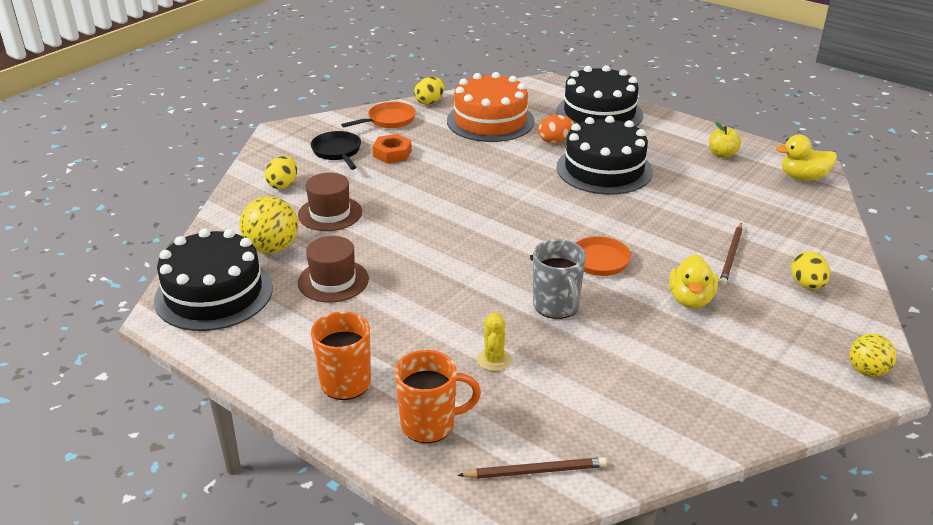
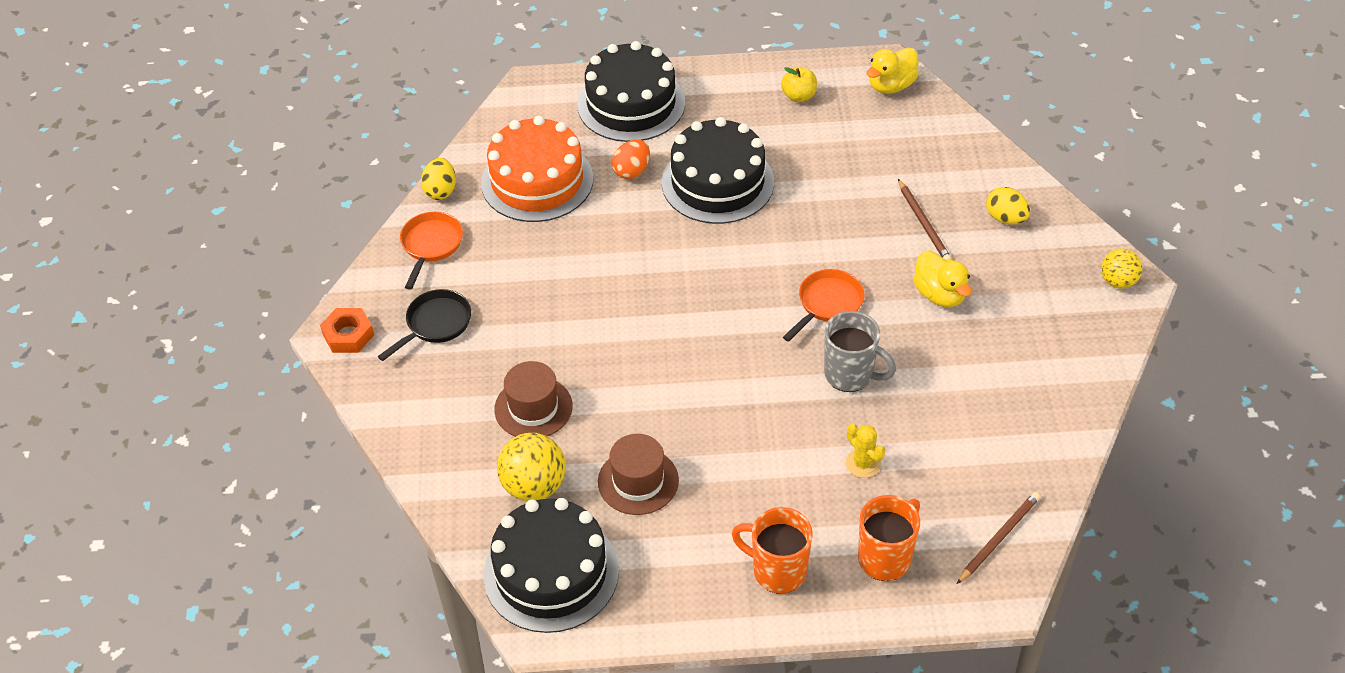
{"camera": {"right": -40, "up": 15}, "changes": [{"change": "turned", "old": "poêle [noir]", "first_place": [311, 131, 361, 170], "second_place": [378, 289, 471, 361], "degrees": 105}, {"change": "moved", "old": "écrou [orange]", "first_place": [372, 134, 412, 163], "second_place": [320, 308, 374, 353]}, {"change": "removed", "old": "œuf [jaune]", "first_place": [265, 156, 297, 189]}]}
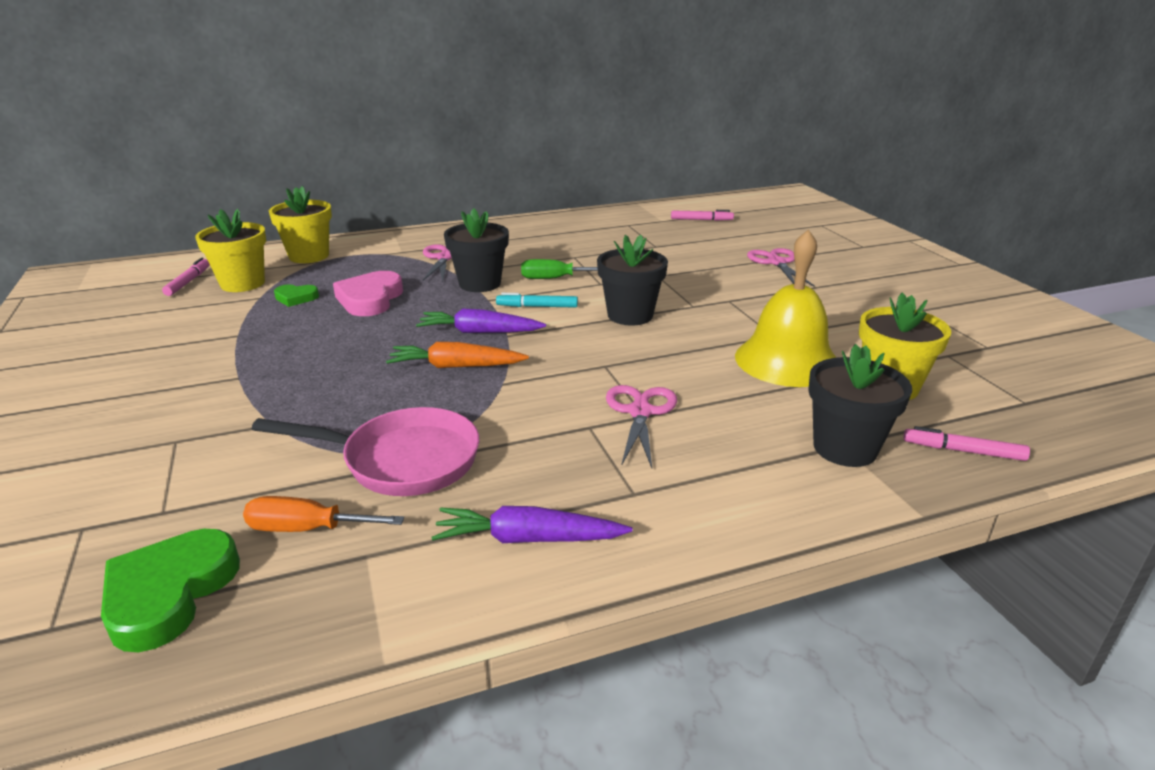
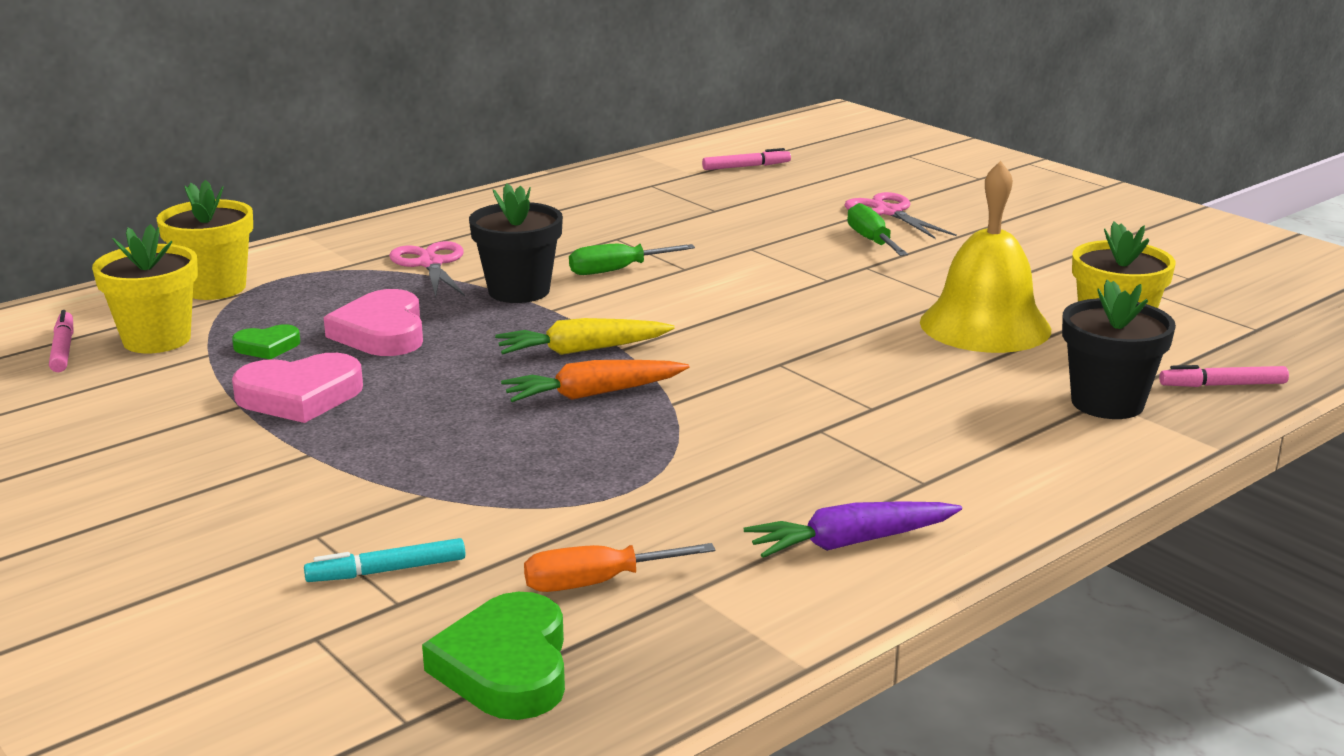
{"camera": {"right": -20, "up": -5}, "changes": [{"change": "removed", "old": "pot de fleurs [noir]", "first_place": [597, 235, 668, 326]}, {"change": "moved", "old": "feutre [turquoise]", "first_place": [496, 293, 578, 308], "second_place": [304, 538, 465, 582]}, {"change": "recoloured", "old": "carotte [violet]", "new": "carotte [jaune]", "first_place": [416, 308, 546, 333], "second_place": [495, 318, 675, 355]}, {"change": "removed", "old": "ciseaux [rose]", "first_place": [606, 385, 677, 468]}, {"change": "removed", "old": "poêle [rose]", "first_place": [252, 407, 479, 496]}, {"change": "added", "new": "tournevis [vert]", "second_place": [847, 203, 908, 256]}, {"change": "added", "new": "cœur [rose]", "second_place": [232, 353, 363, 423]}]}
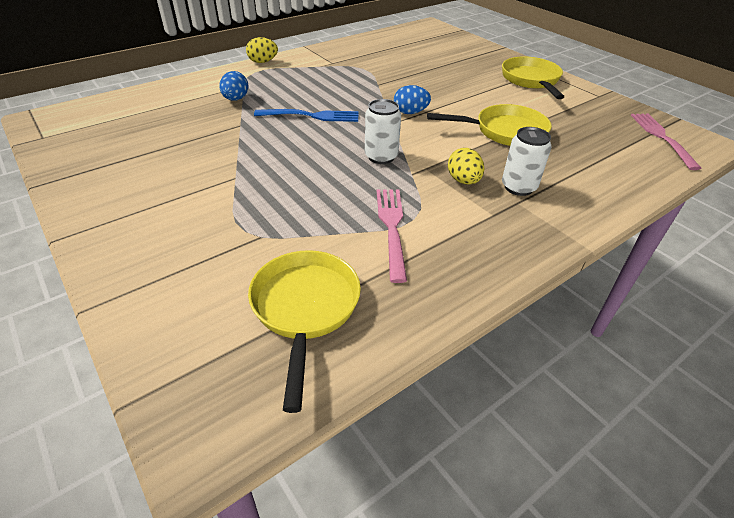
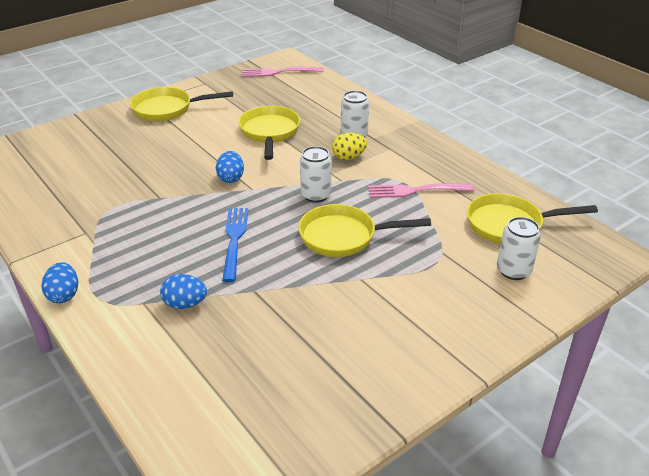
{"camera": {"right": -90, "up": -5}, "changes": [{"change": "recoloured", "old": "œuf [jaune]", "new": "œuf [bleu]", "first_place": [246, 37, 278, 63], "second_place": [41, 262, 78, 303]}, {"change": "added", "new": "poêle [jaune]", "second_place": [298, 204, 431, 257]}, {"change": "added", "new": "canette [blanc]", "second_place": [497, 217, 541, 280]}]}
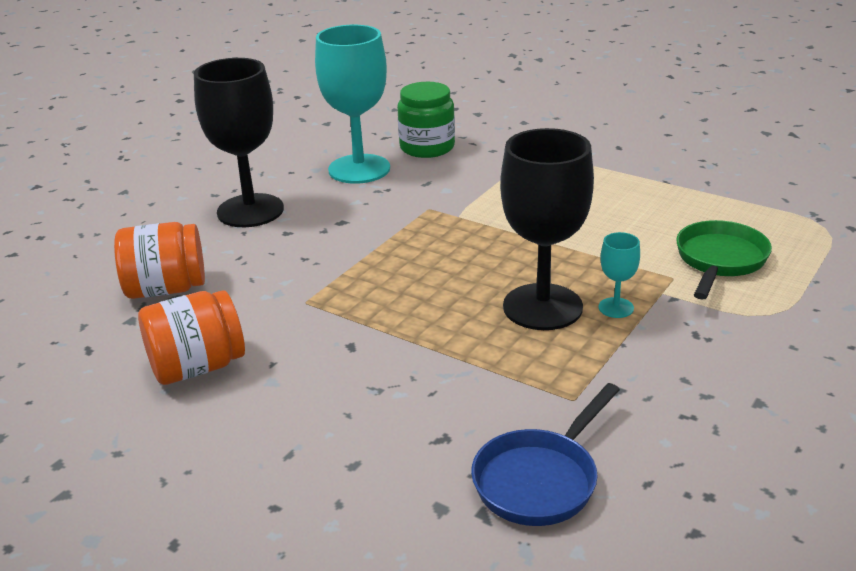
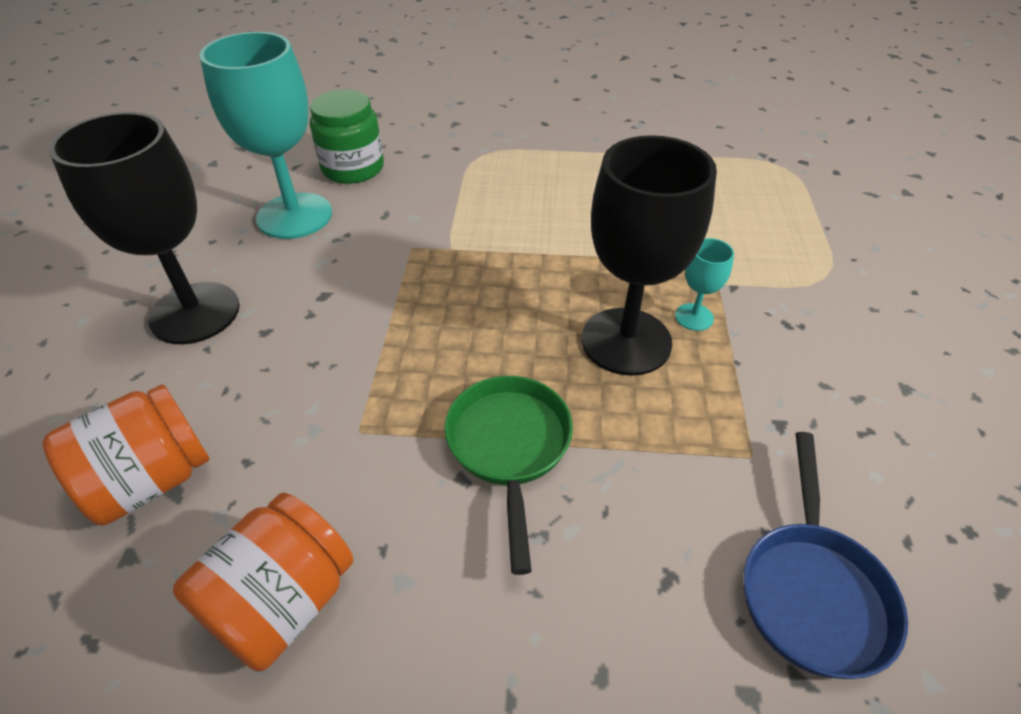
{"camera": {"right": -30, "up": 15}, "changes": [{"change": "moved", "old": "poêle [vert]", "first_place": [676, 220, 772, 300], "second_place": [444, 376, 573, 575]}]}
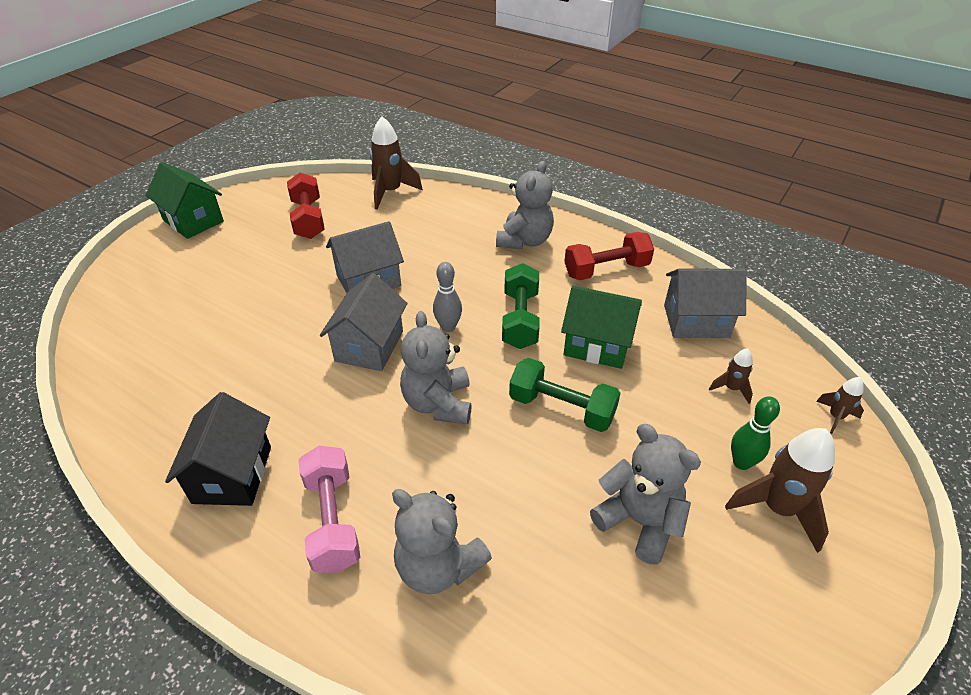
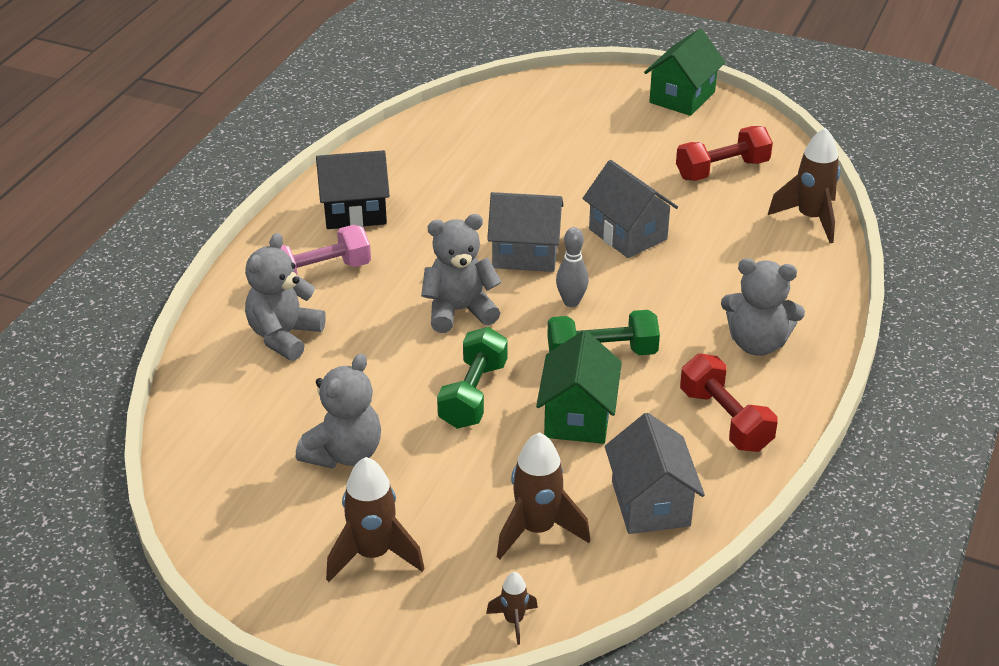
{"camera": {"right": 80, "up": -5}, "changes": [{"change": "resized", "old": "fusée [marron]", "first_place": [709, 348, 753, 404], "second_place": [497, 432, 590, 559], "factor": 1.93}, {"change": "removed", "old": "quille [vert]", "first_place": [731, 396, 780, 470]}]}
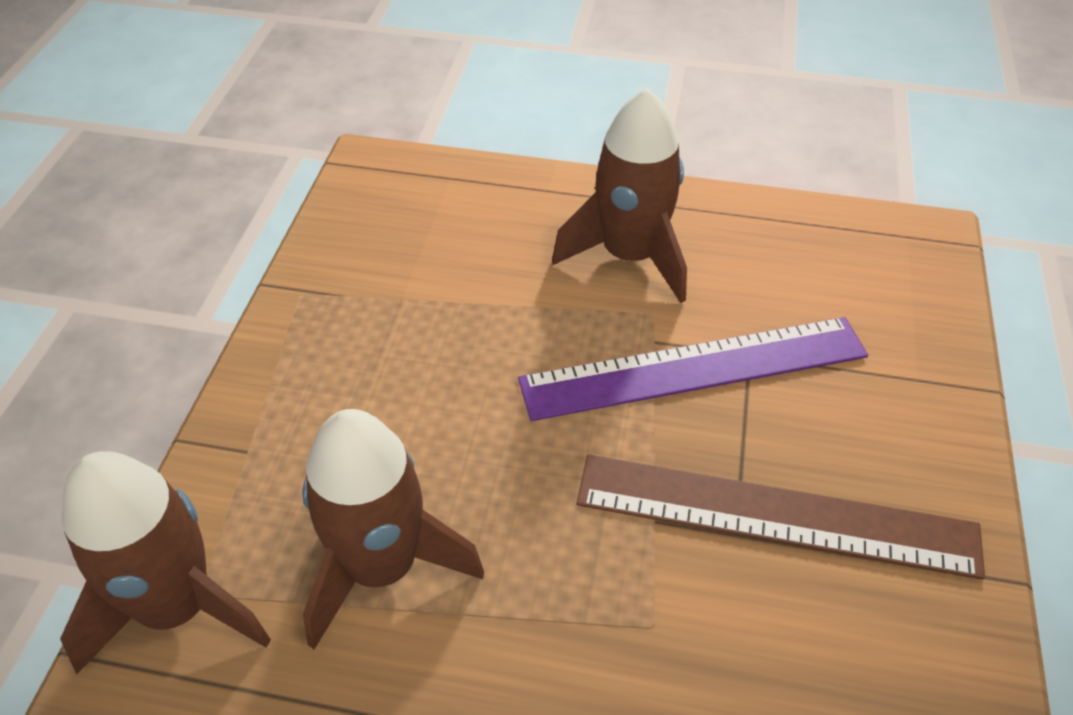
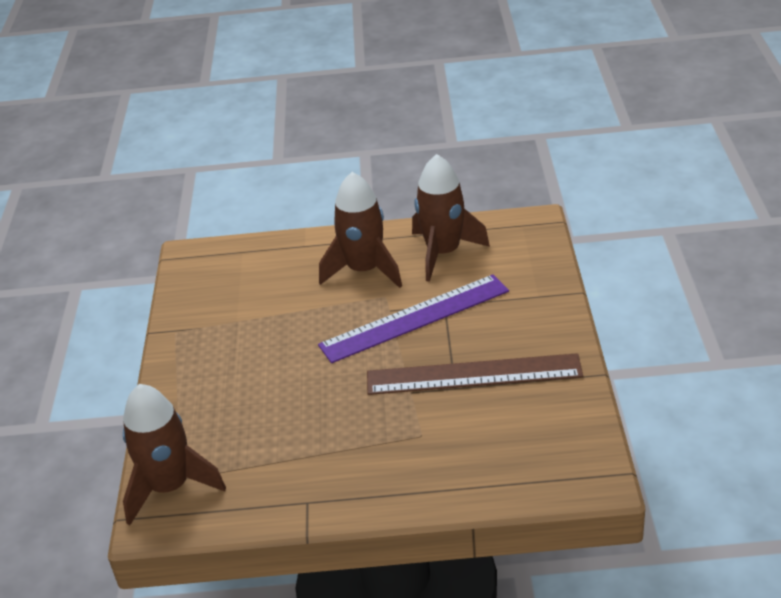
{"camera": {"right": -10, "up": -10}, "changes": [{"change": "moved", "old": "fusée [marron]", "first_place": [302, 409, 484, 650], "second_place": [412, 154, 490, 282]}]}
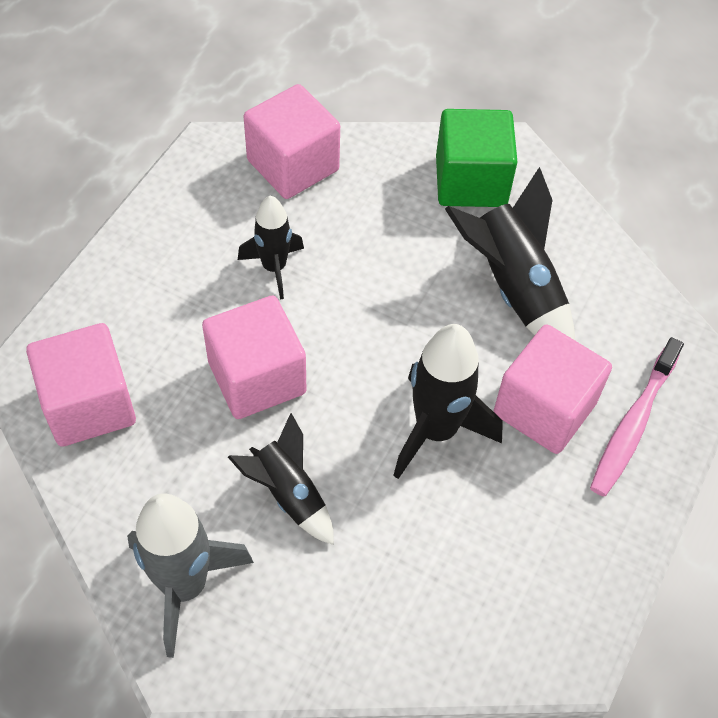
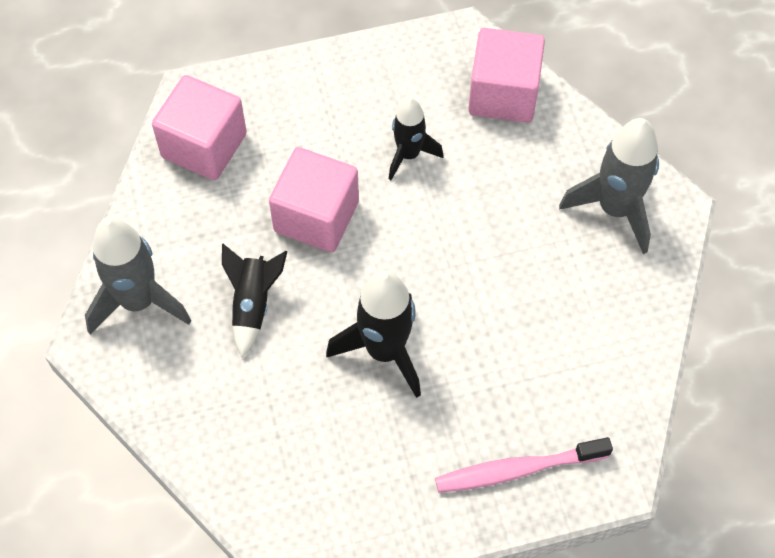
{"camera": {"right": 50, "up": 5}, "changes": [{"change": "replaced", "old": "cube [vert]", "new": "fusée [gris]", "first_place": [436, 109, 518, 207], "second_place": [559, 118, 659, 254]}, {"change": "removed", "old": "fusée [noir]", "first_place": [445, 167, 575, 340]}, {"change": "removed", "old": "cube [rose]", "first_place": [494, 324, 612, 454]}]}
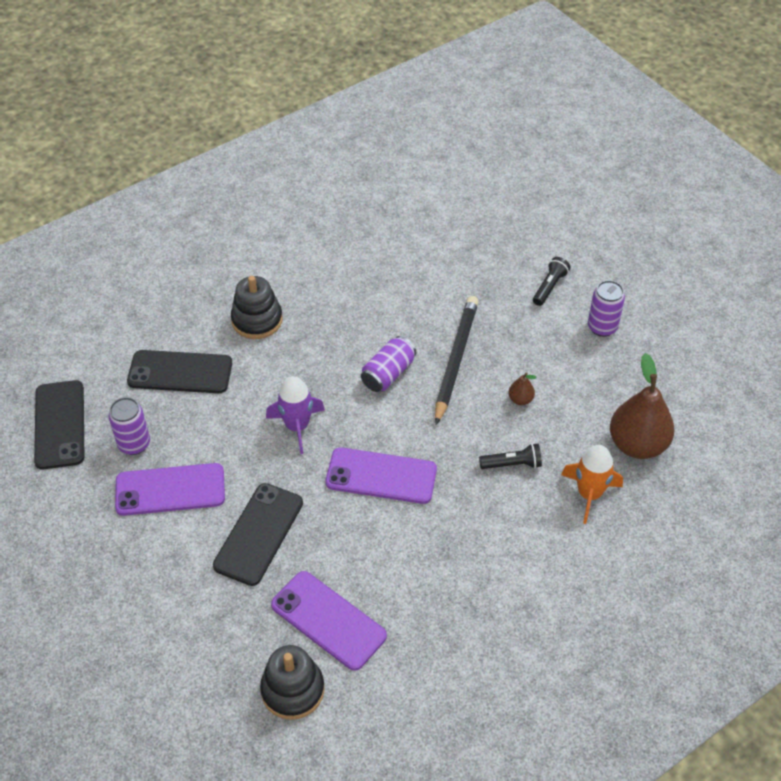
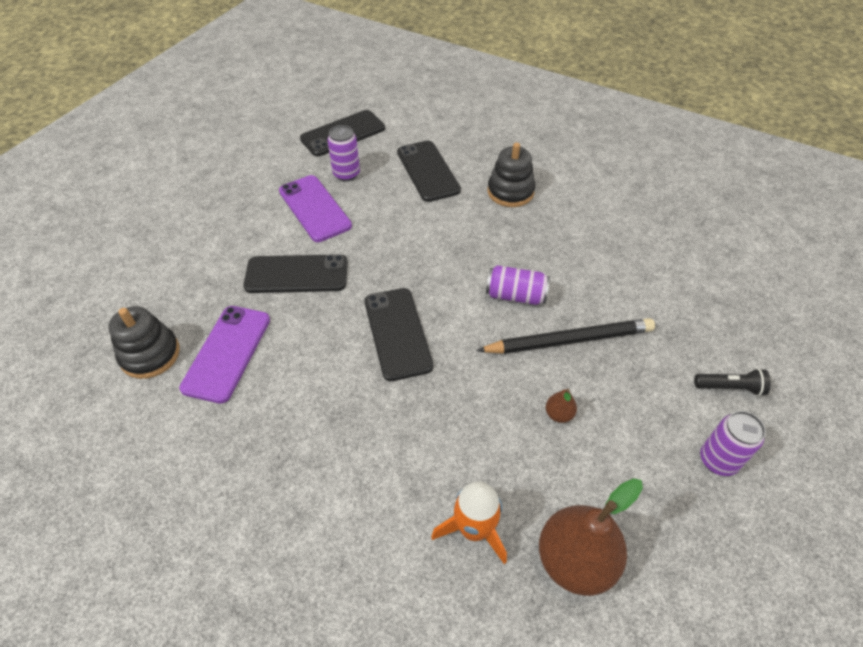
{"camera": {"right": 65, "up": 0}, "changes": [{"change": "removed", "old": "fusée [violet]", "first_place": [266, 376, 325, 454]}, {"change": "removed", "old": "lampe de poche [noir]", "first_place": [479, 443, 542, 469]}, {"change": "recoloured", "old": "téléphone [violet]", "new": "téléphone [noir]", "first_place": [326, 447, 437, 504], "second_place": [365, 288, 433, 381]}]}
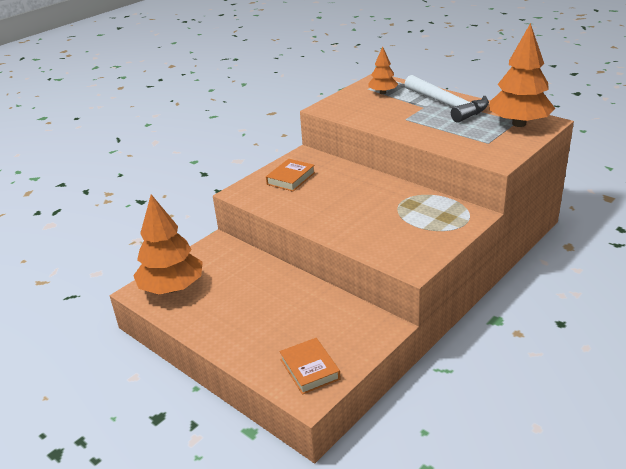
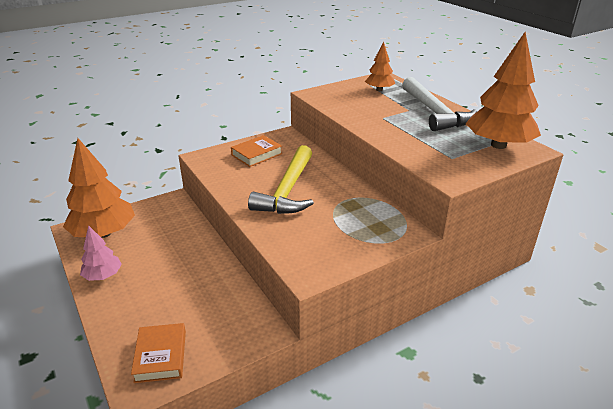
{"camera": {"right": 15, "up": 0}, "changes": [{"change": "added", "new": "marteau [jaune]", "second_place": [248, 145, 314, 214]}, {"change": "added", "new": "arbre [rose]", "second_place": [80, 225, 122, 281]}]}
